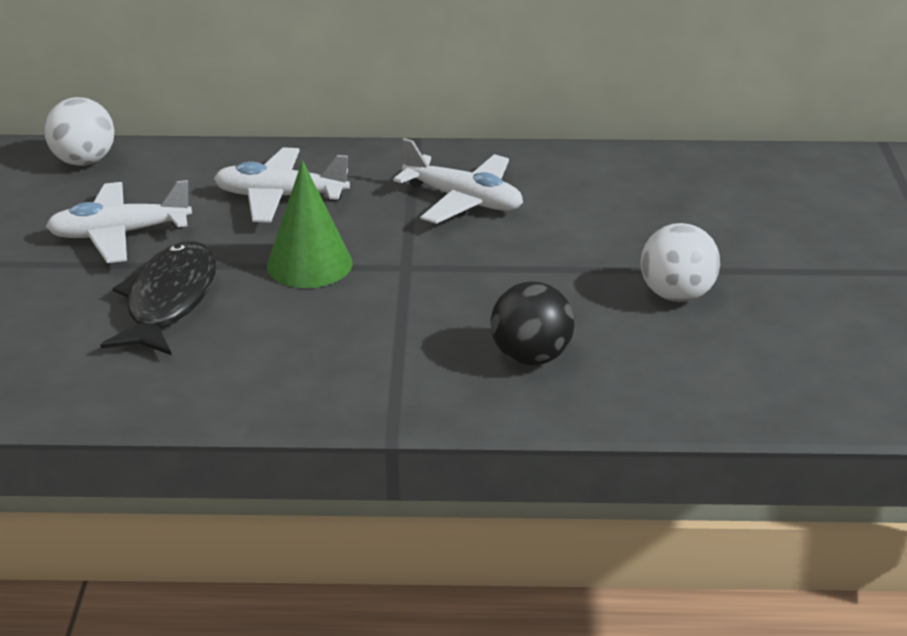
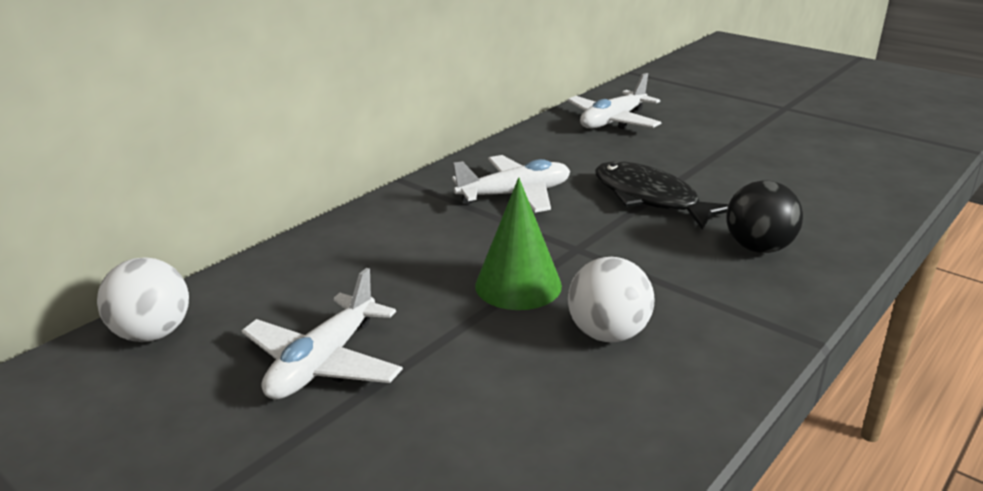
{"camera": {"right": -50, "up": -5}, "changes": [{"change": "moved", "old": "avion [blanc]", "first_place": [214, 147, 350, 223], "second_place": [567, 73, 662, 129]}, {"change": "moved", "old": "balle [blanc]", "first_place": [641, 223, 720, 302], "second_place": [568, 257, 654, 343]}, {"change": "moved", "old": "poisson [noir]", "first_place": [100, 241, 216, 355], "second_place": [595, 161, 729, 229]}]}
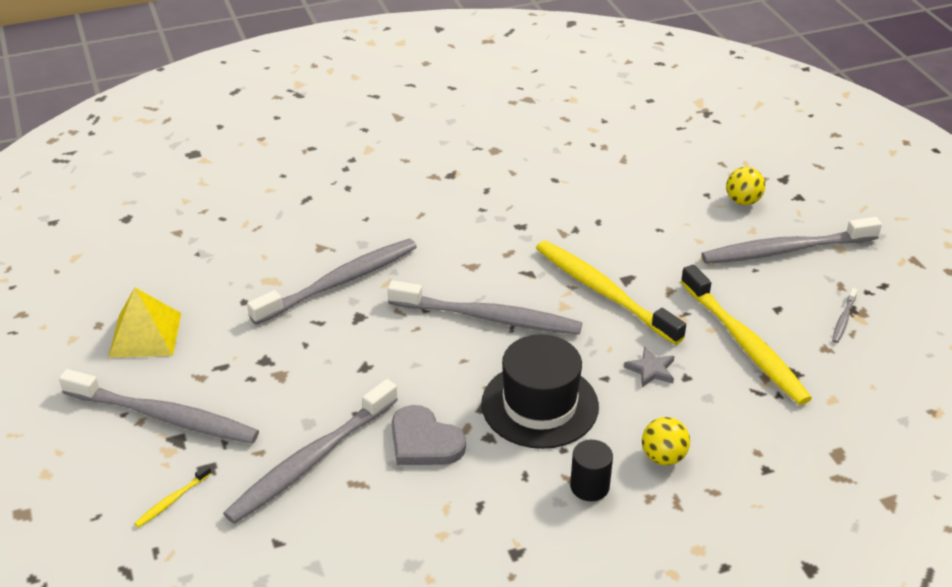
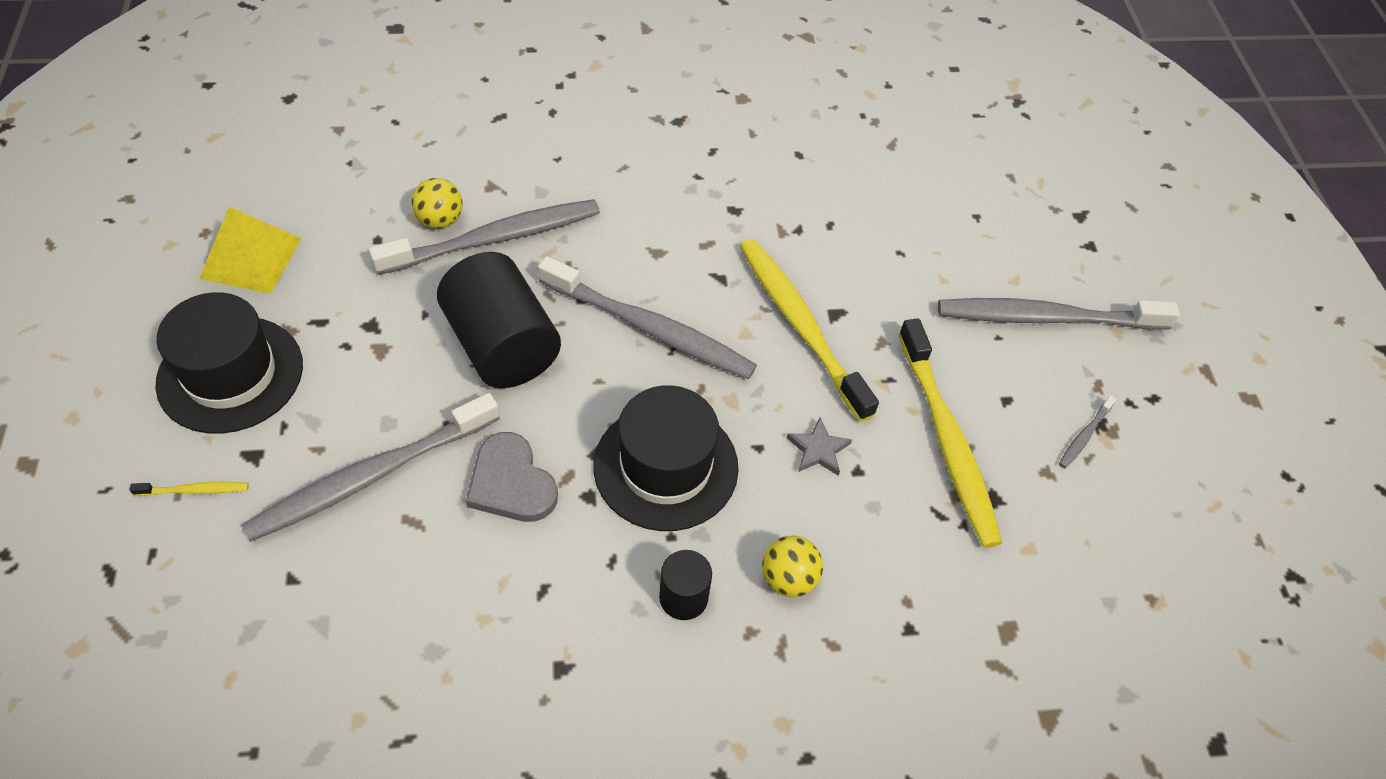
{"camera": {"right": 10, "up": 15}, "changes": [{"change": "moved", "old": "balle [jaune]", "first_place": [726, 167, 765, 205], "second_place": [411, 178, 463, 228]}, {"change": "replaced", "old": "brosse à dents [gris]", "new": "chapeau [noir]", "first_place": [59, 369, 259, 444], "second_place": [155, 292, 303, 434]}, {"change": "turned", "old": "brosse à dents [jaune]", "first_place": [134, 465, 211, 528], "second_place": [130, 482, 249, 496], "degrees": -150}, {"change": "added", "new": "cylindre [noir]", "second_place": [437, 252, 561, 388]}]}
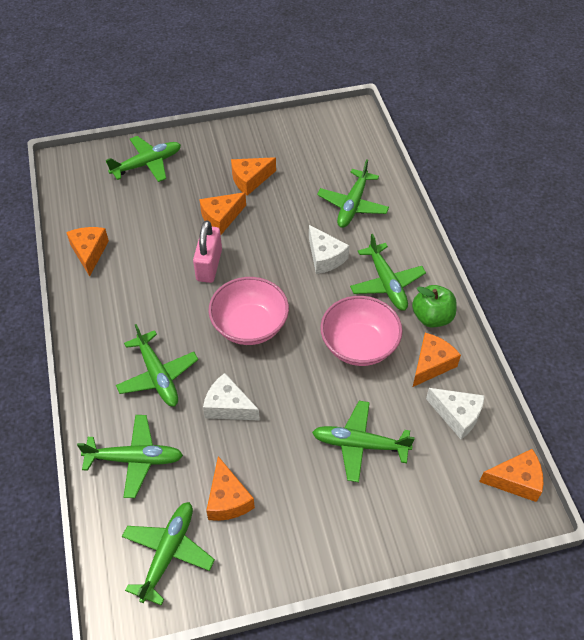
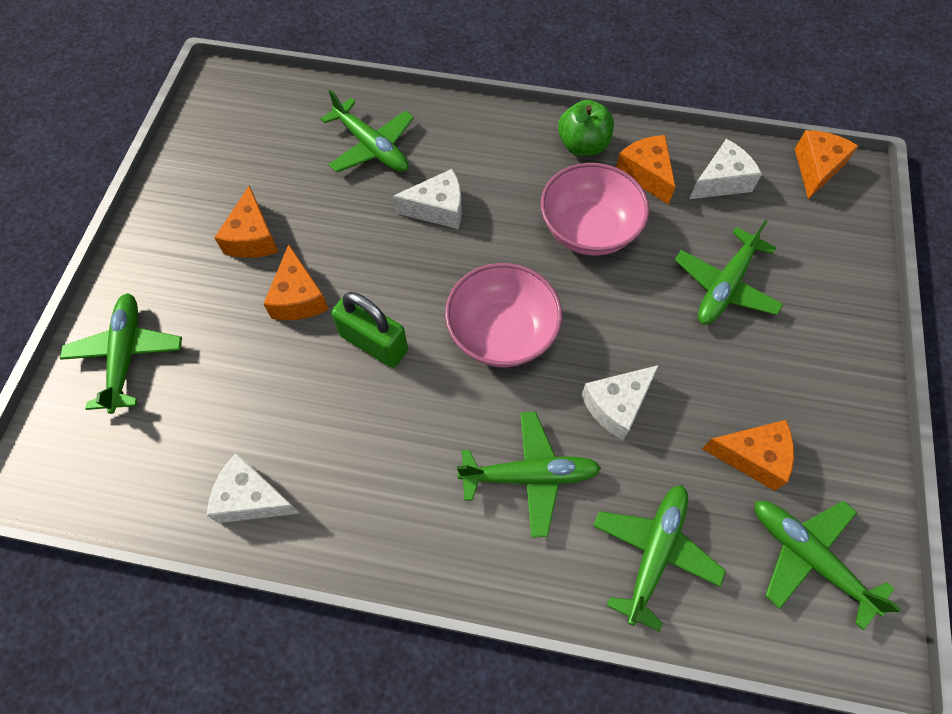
{"camera": {"right": -65, "up": 10}, "changes": [{"change": "recoloured", "old": "cadenas [rose]", "new": "cadenas [vert]", "first_place": [193, 220, 222, 283], "second_place": [331, 292, 408, 368]}, {"change": "recoloured", "old": "fromage [orange]", "new": "fromage [blanc]", "first_place": [66, 227, 109, 277], "second_place": [207, 453, 300, 523]}, {"change": "removed", "old": "avion [vert]", "first_place": [350, 234, 426, 311]}]}
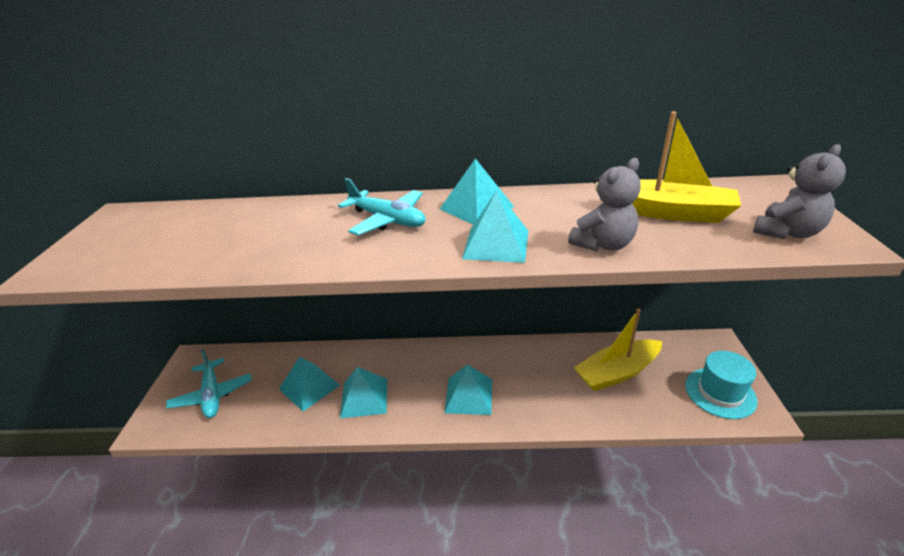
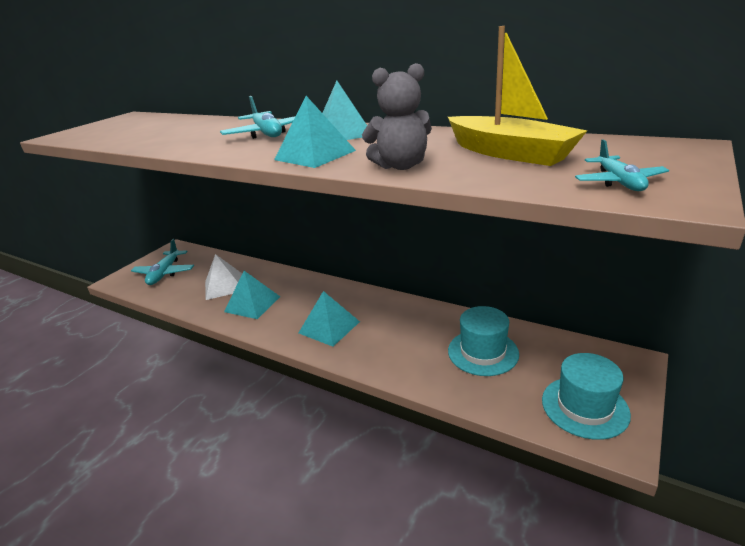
{"camera": {"right": 30, "up": -5}, "changes": [{"change": "replaced", "old": "ours en peluche [gris]", "new": "avion [turquoise]", "first_place": [753, 144, 846, 239], "second_place": [575, 139, 669, 191]}, {"change": "replaced", "old": "bateau [jaune]", "new": "chapeau [turquoise]", "first_place": [574, 309, 662, 391], "second_place": [448, 306, 519, 376]}, {"change": "recoloured", "old": "pyramide [turquoise]", "new": "pyramide [blanc]", "first_place": [279, 357, 340, 412], "second_place": [205, 254, 242, 300]}]}
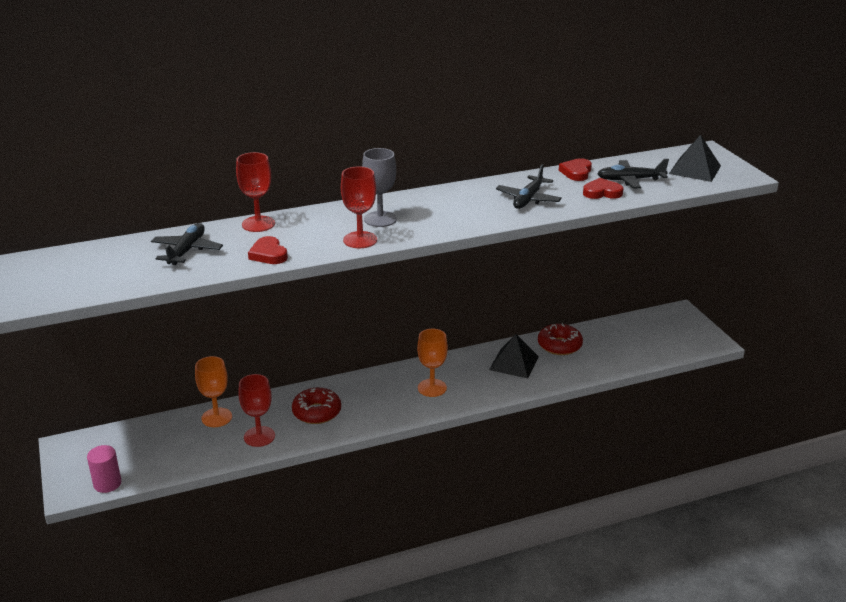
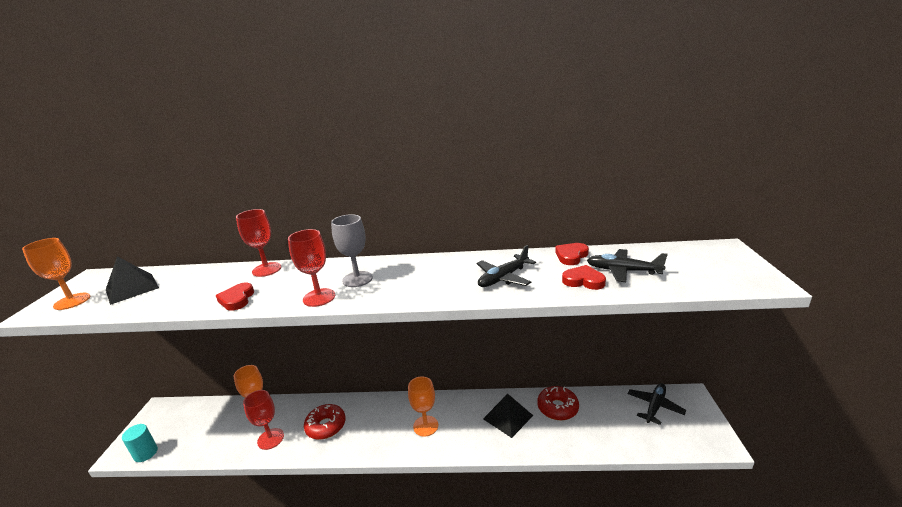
{"camera": {"right": 25, "up": -5}, "changes": [{"change": "moved", "old": "pyramide [noir]", "first_place": [669, 135, 721, 182], "second_place": [106, 257, 159, 305]}, {"change": "moved", "old": "avion [noir]", "first_place": [151, 223, 223, 265], "second_place": [627, 383, 686, 425]}, {"change": "recoloured", "old": "cylindre [rose]", "new": "cylindre [turquoise]", "first_place": [87, 445, 121, 493], "second_place": [122, 424, 158, 462]}, {"change": "added", "new": "verre à pied [orange]", "second_place": [22, 238, 90, 310]}]}
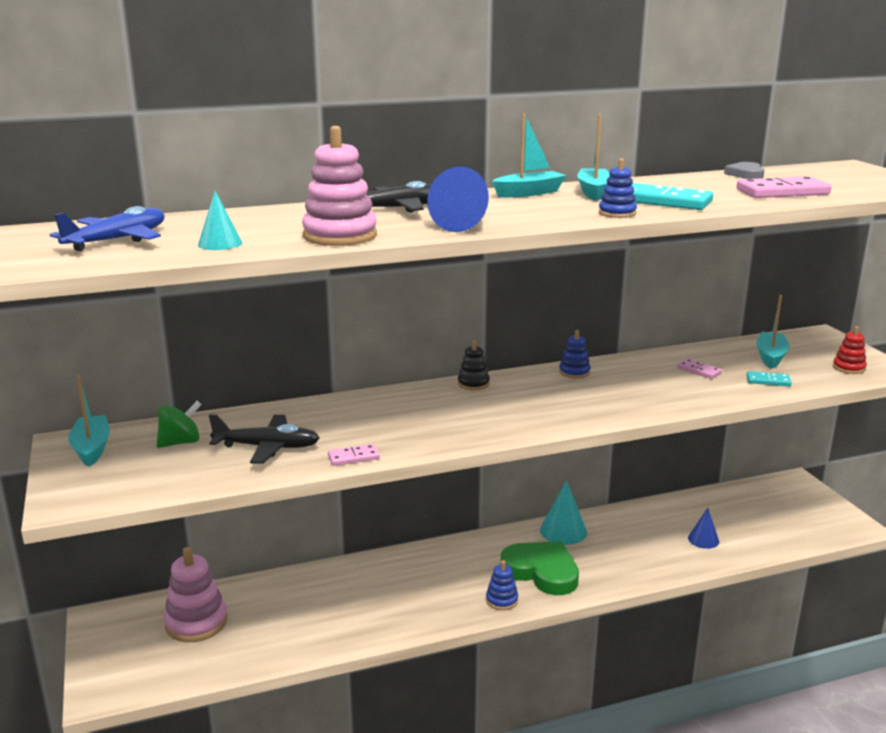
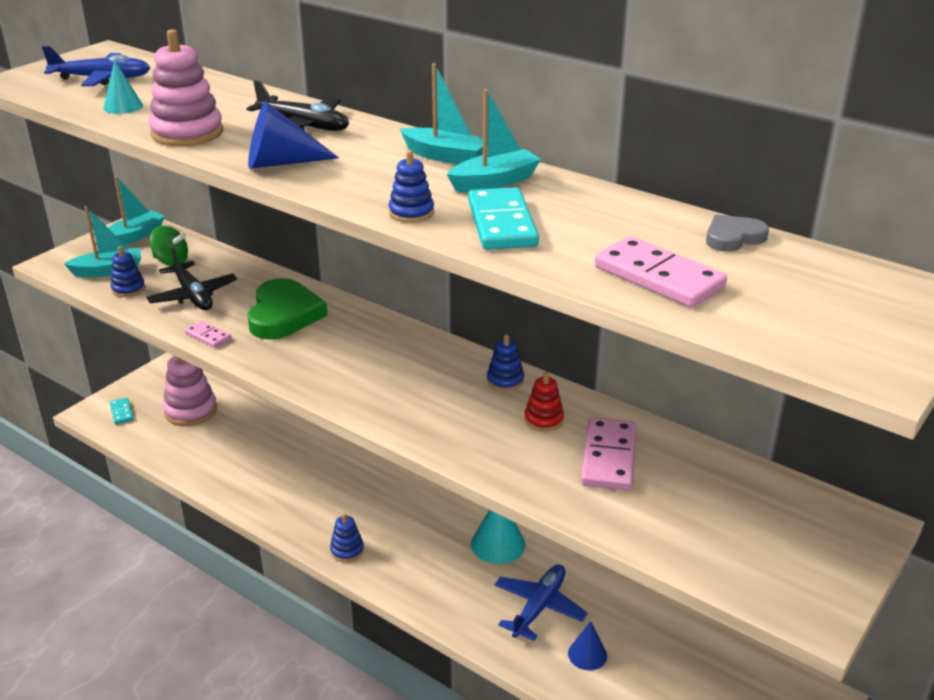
{"camera": {"right": 55, "up": 10}, "changes": [{"change": "moved", "old": "bateau [turquoise]", "first_place": [756, 295, 790, 369], "second_place": [64, 206, 141, 277]}, {"change": "moved", "old": "jouet à empiler [rouge]", "first_place": [833, 326, 867, 374], "second_place": [524, 372, 564, 431]}, {"change": "removed", "old": "jouet à empiler [noir]", "first_place": [458, 341, 490, 390]}, {"change": "resized", "old": "domino [rose]", "first_place": [677, 359, 722, 379], "second_place": [581, 417, 636, 491], "factor": 1.85}, {"change": "moved", "old": "domino [turquoise]", "first_place": [747, 371, 791, 386], "second_place": [109, 398, 134, 424]}, {"change": "moved", "old": "cœur [vert]", "first_place": [501, 541, 579, 595], "second_place": [247, 278, 328, 340]}, {"change": "added", "new": "jouet à empiler [bleu]", "second_place": [111, 247, 145, 297]}, {"change": "added", "new": "avion [bleu]", "second_place": [495, 564, 588, 641]}]}
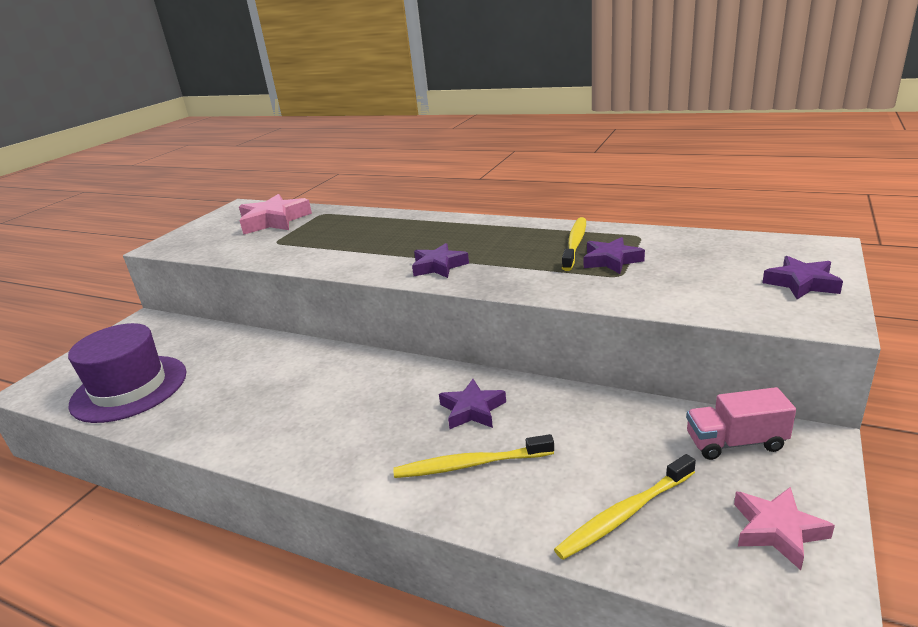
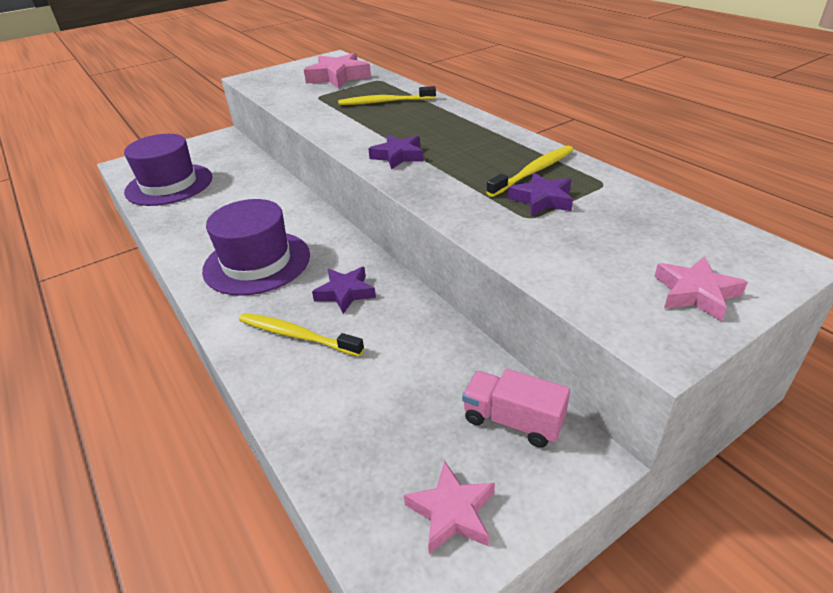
{"camera": {"right": 30, "up": 10}, "changes": [{"change": "recoloured", "old": "étoile [violet]", "new": "étoile [rose]", "first_place": [763, 256, 843, 299], "second_place": [654, 256, 748, 322]}, {"change": "moved", "old": "brosse à dents [jaune]", "first_place": [554, 454, 696, 560], "second_place": [338, 86, 436, 105]}, {"change": "added", "new": "chapeau [violet]", "second_place": [202, 199, 310, 296]}]}
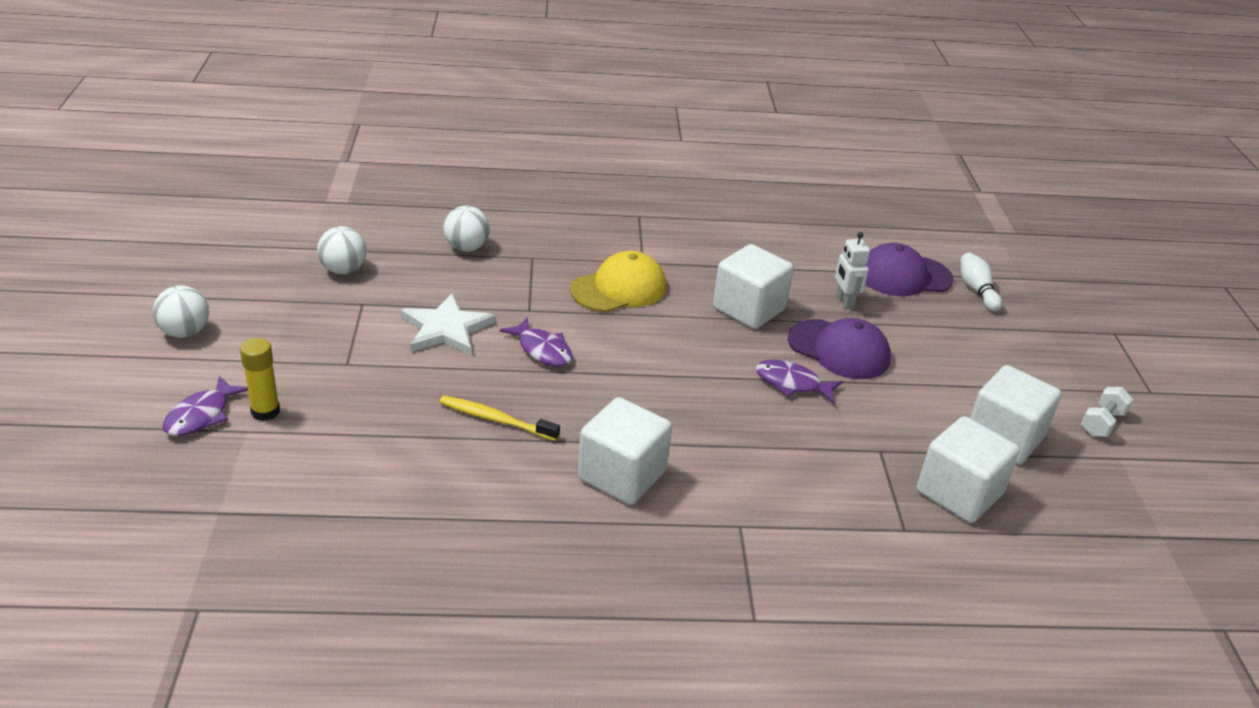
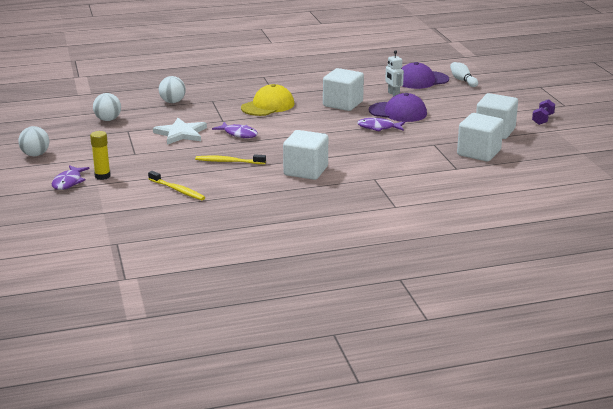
{"camera": {"right": -10, "up": -10}, "changes": [{"change": "recoloured", "old": "haltère [blanc]", "new": "haltère [violet]", "first_place": [1081, 387, 1133, 437], "second_place": [532, 99, 555, 125]}, {"change": "added", "new": "brosse à dents [jaune]", "second_place": [148, 171, 205, 200]}]}
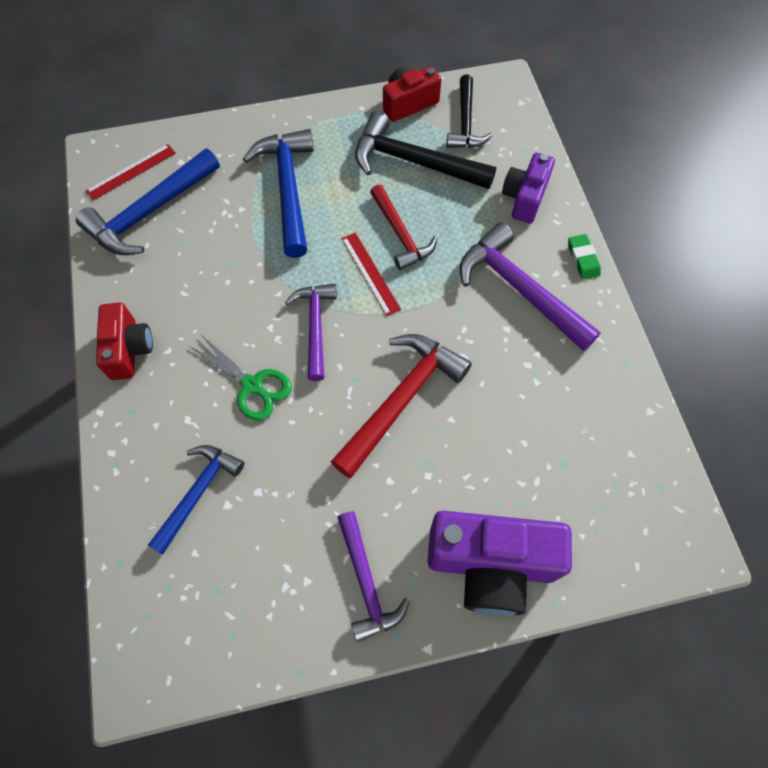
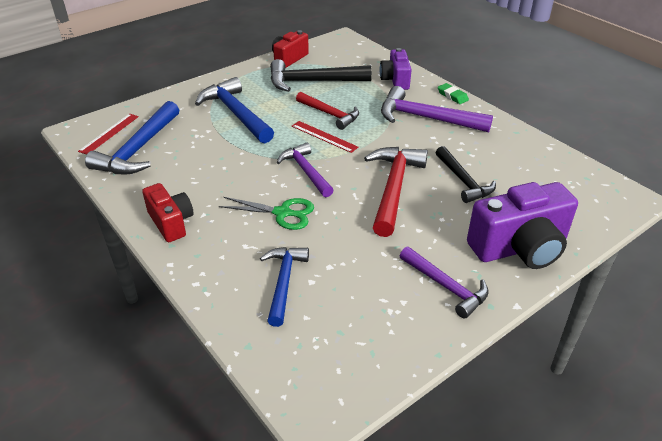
{"camera": {"right": -25, "up": -25}, "changes": [{"change": "moved", "old": "marteau [noir]", "first_place": [447, 75, 493, 148], "second_place": [435, 146, 496, 203]}]}
